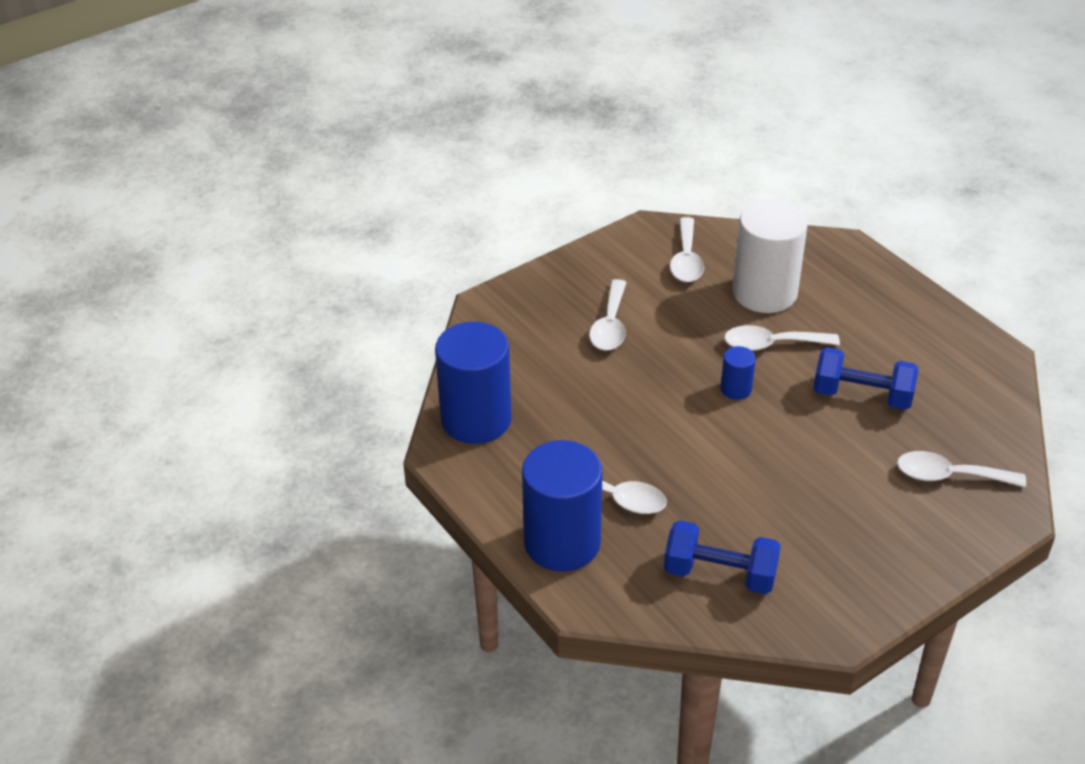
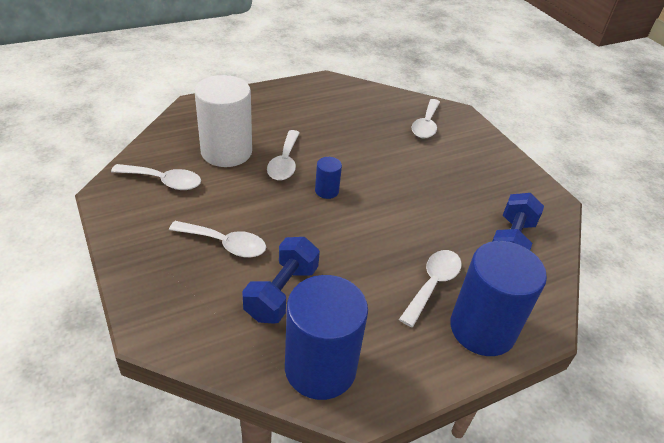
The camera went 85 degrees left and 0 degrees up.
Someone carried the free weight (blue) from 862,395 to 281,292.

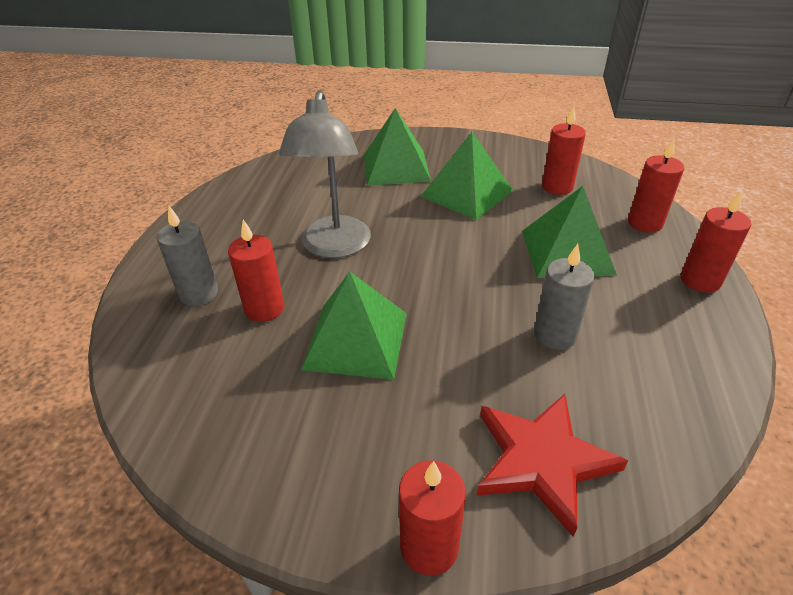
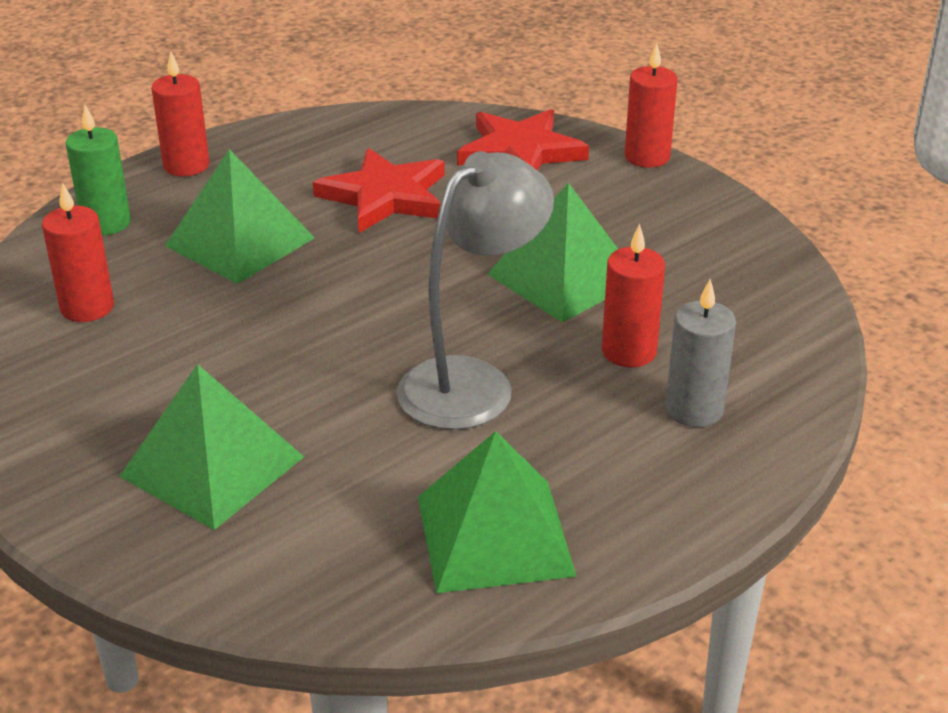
The camera went 140 degrees left and 5 degrees down.
Someone repainted the candle (scarlet) at 645,223, which became the candle (emerald) at 106,223.
Someone swapped the candle (grey) at 555,335 for the star shape (scarlet) at 385,196.
Someone carried the pyramid (emerald) from 466,193 to 495,535.

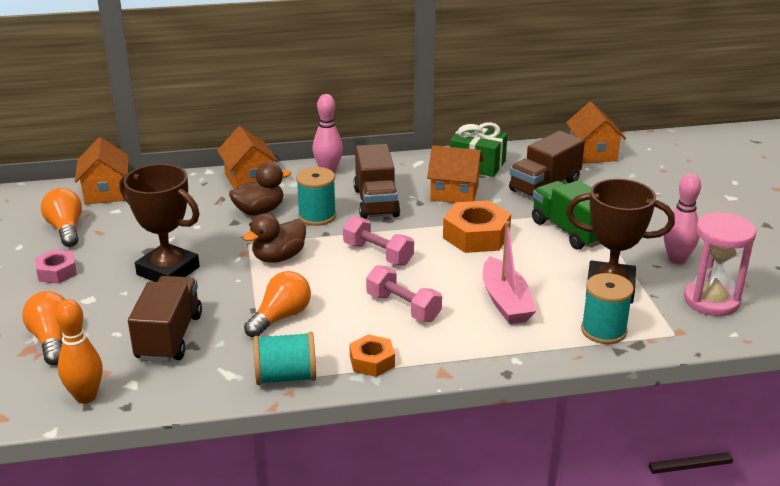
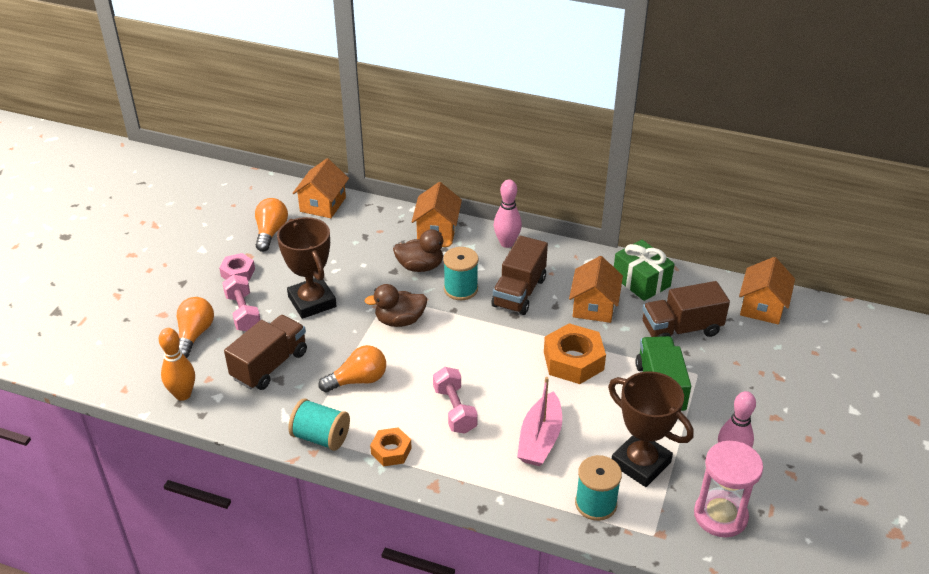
The camera went 30 degrees right and 10 degrees up.
Someone carried the free weight (rosy) from 378,254 to 243,313.
Someone rotated the house (orange) at 454,193 by 60 degrees clockwise.

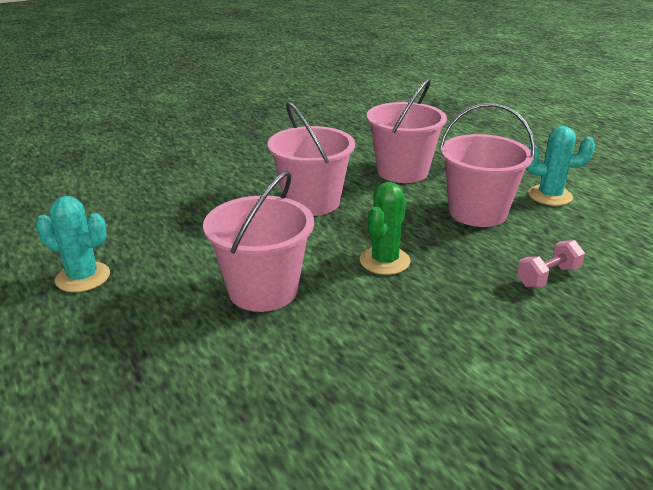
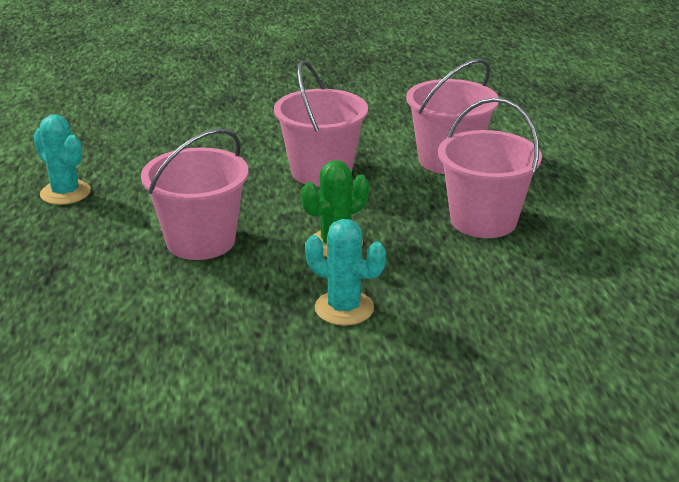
The camera went 25 degrees right and 0 degrees up.
Someone carried the prickly plant (aqua) from 550,196 to 344,308.
Someone took away the free weight (rosy) at 548,276.

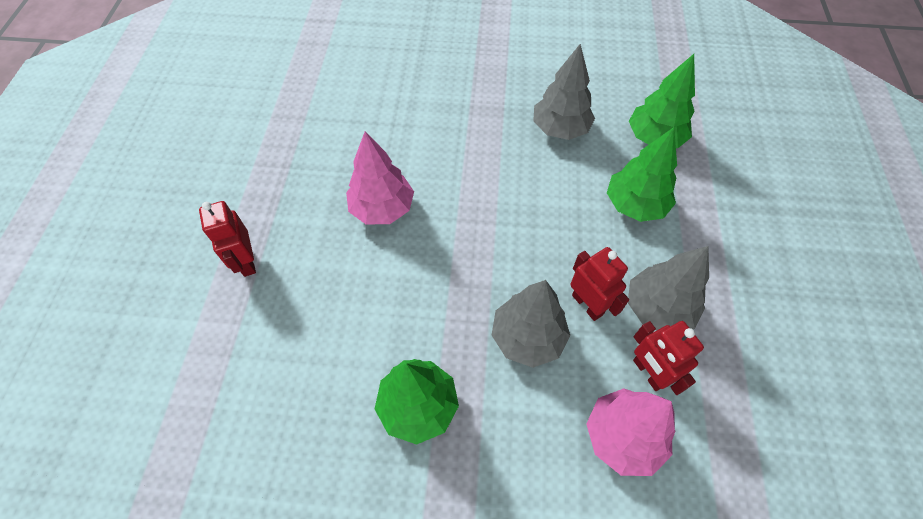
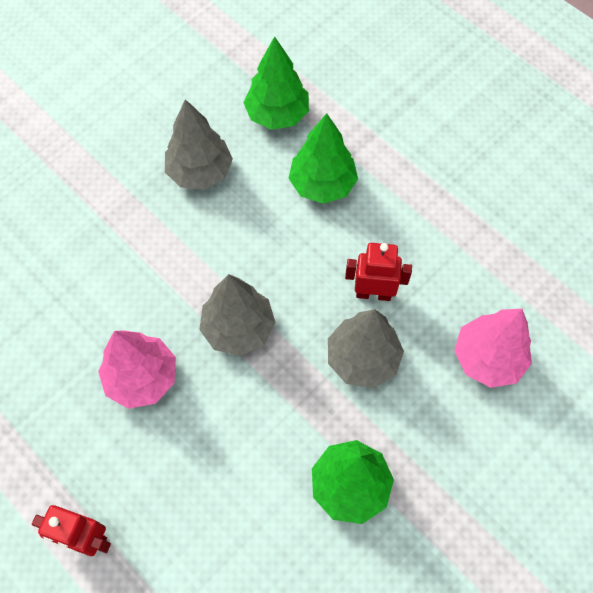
The camera went 50 degrees left and 5 degrees up.
Someone carried the fir tree (grey) from 658,309 to 238,328.
Someone took away the robot (scarlet) at 648,373.

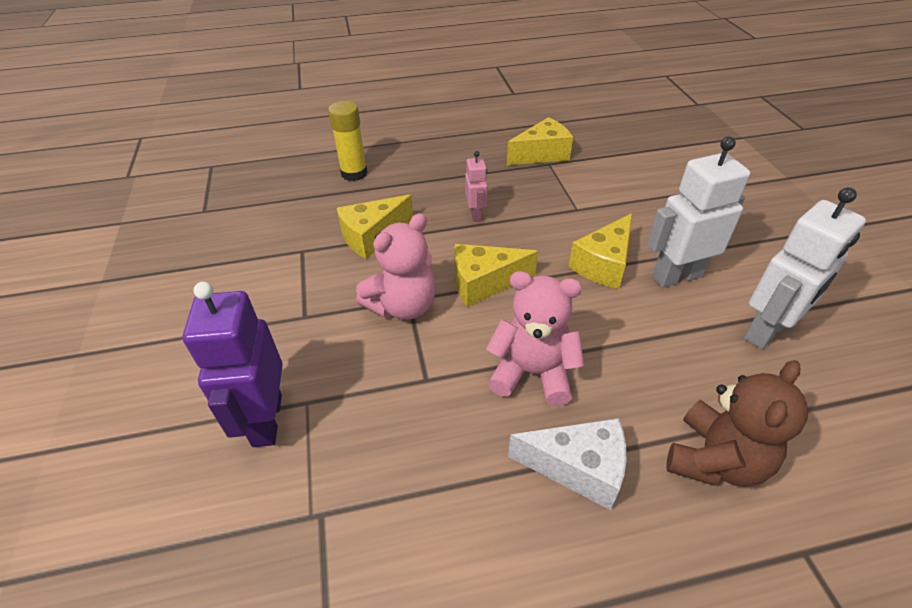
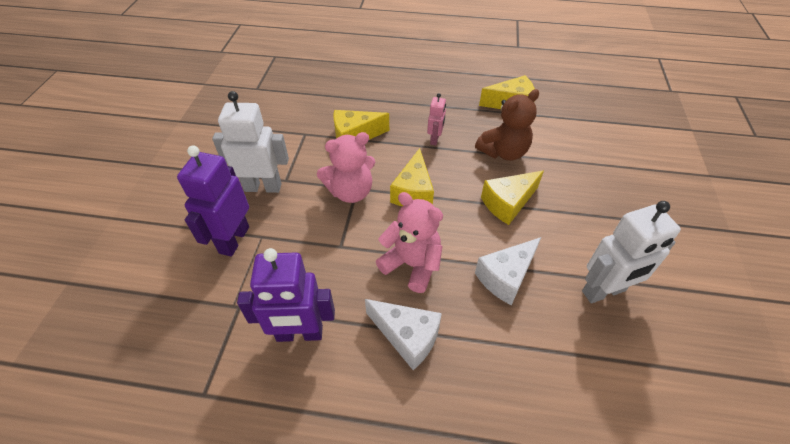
The camera went 20 degrees right and 5 degrees up.
Someone carried the robot (snow-white) from 676,276 to 263,187.
Someone put down the robot (purple) at 299,334.
Someone rotated the piece of cheese (golden) at 484,283 by 90 degrees counterclockwise.
Someone carried the stuffed bear (russet) from 715,459 to 503,152.
Someone put down the piece of cheese (snow-white) at 506,277.
Someone took away the glue (golden) at 354,173.

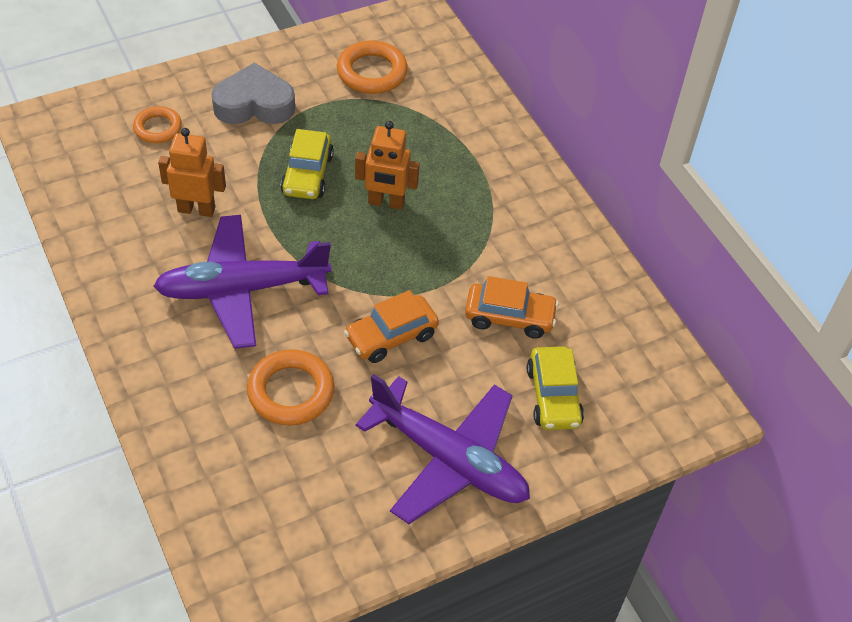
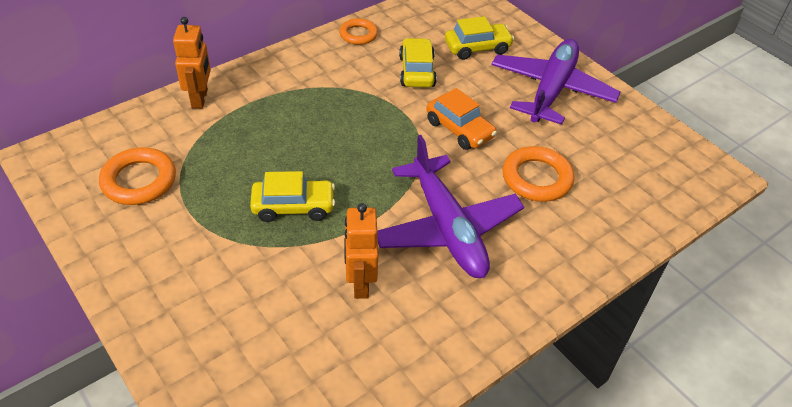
The camera went 100 degrees left and 5 degrees down.
Someone carried the robot (orange) from 386,202 to 200,99.
Someone carried the torus (orange) from 158,128 to 358,34.
Someone repainted the automobile (orange) at 509,317, which became the automobile (golden) at 417,71.
Someone took away the heart (grey) at 254,104.

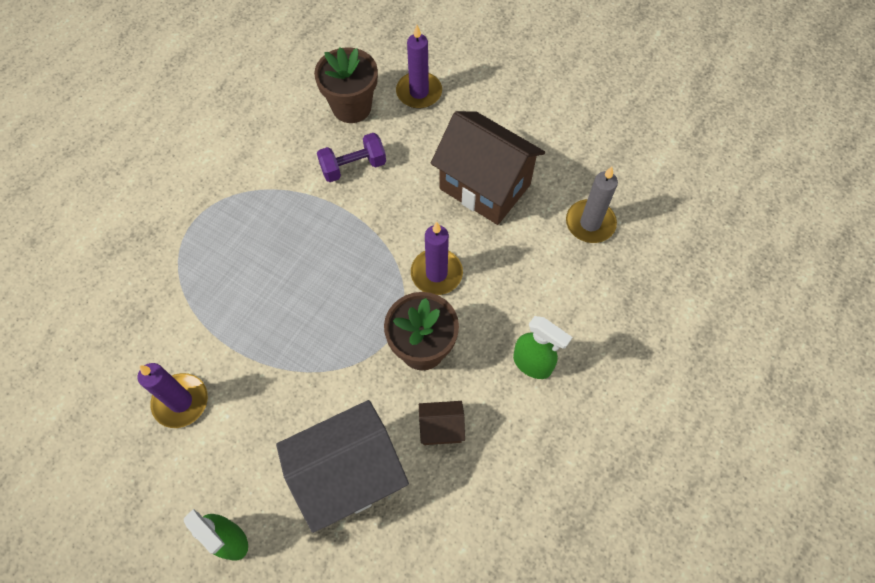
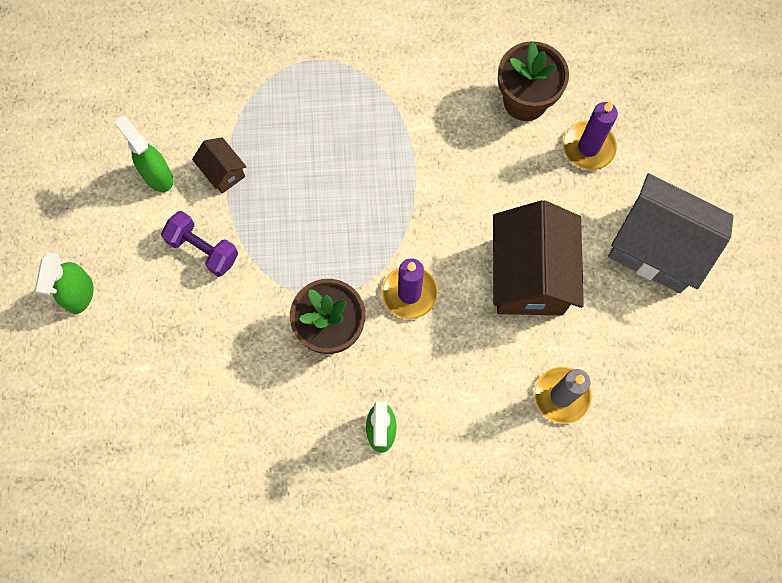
The camera went 55 degrees right and 10 degrees up.
Someone swapped the candle (purple) at 181,401 for the spray bottle (emerald) at 157,175.
Someone carried the free weight (purple) from 353,166 to 203,249.
Someone carried the house (russet) from 441,428 to 223,172.
Someone carried the house (grey) from 348,475 to 657,247.

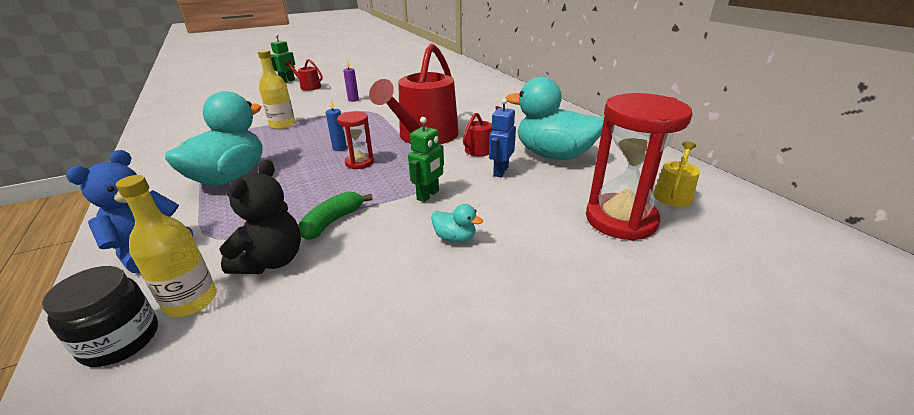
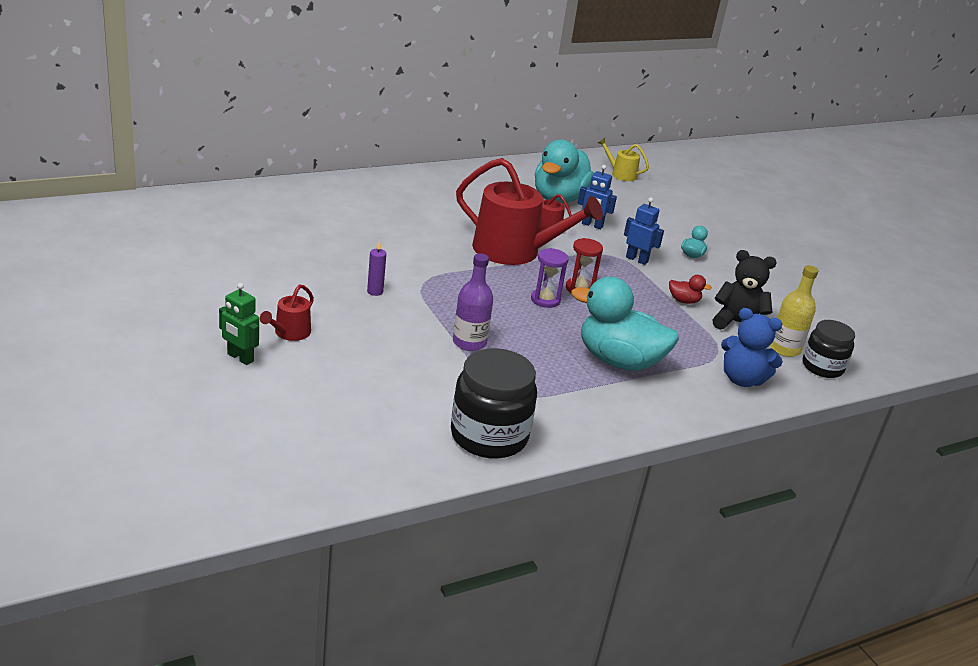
The camera went 95 degrees left and 0 degrees up.
Someone put down the preserve jar (ebony) at 489,436.
Someone repainted the bottle (golden) at 282,125, which became the bottle (purple) at 469,342.
Someone swapped the candle (blue) at 339,148 for the sand timer (purple) at 545,300.
Someone repainted the robot (emerald) at 428,195, which became the robot (blue) at 637,259.
Someone swapped the banana (emerald) at 332,221 for the toy duck (scarlet) at 683,301.
Someone took away the sand timer (scarlet) at 620,220.

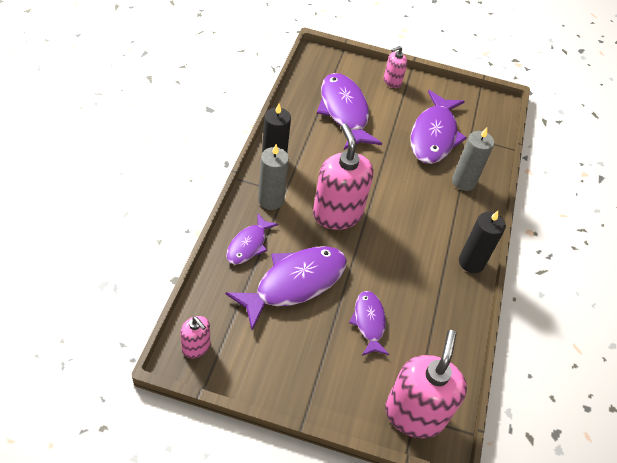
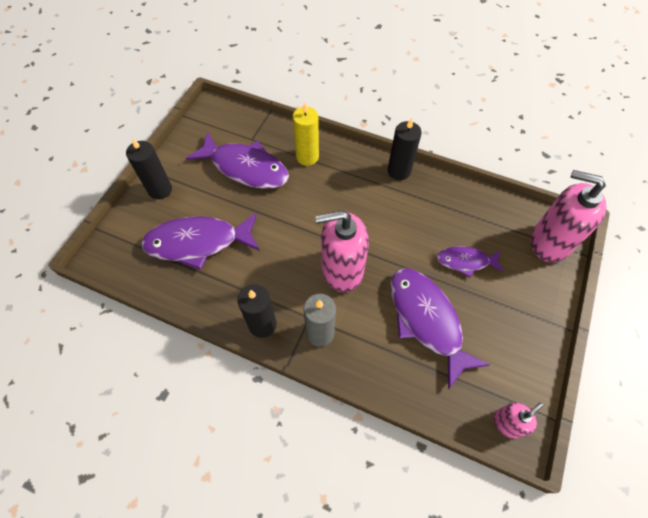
The camera went 75 degrees left and 10 degrees up.
Someone swapped the soap pump (rosy) at 392,81 for the candle (ebony) at 160,190.
Someone repainted the candle (grey) at 463,182, which became the candle (golden) at 307,157.
Someone took away the fish figure (purple) at 248,245.

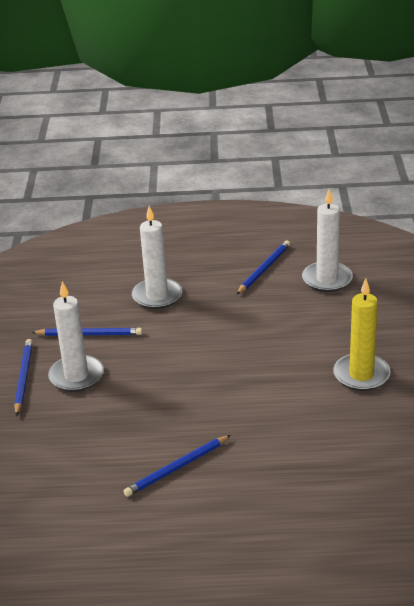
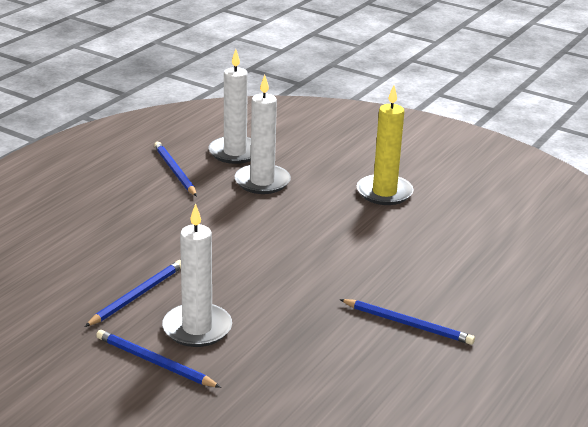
The camera went 60 degrees left and 5 degrees down.
Someone carried the candle (snow-white) from 157,296 to 262,182.
Someone rotated the pencil (blue) at 177,468 by 60 degrees counterclockwise.

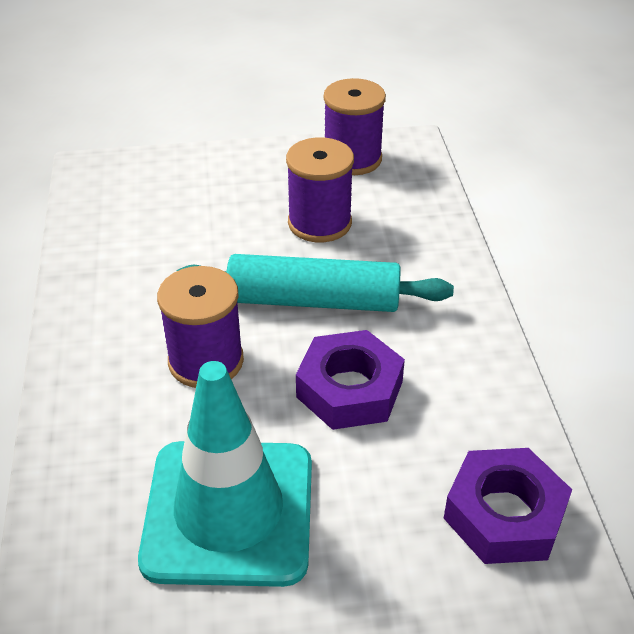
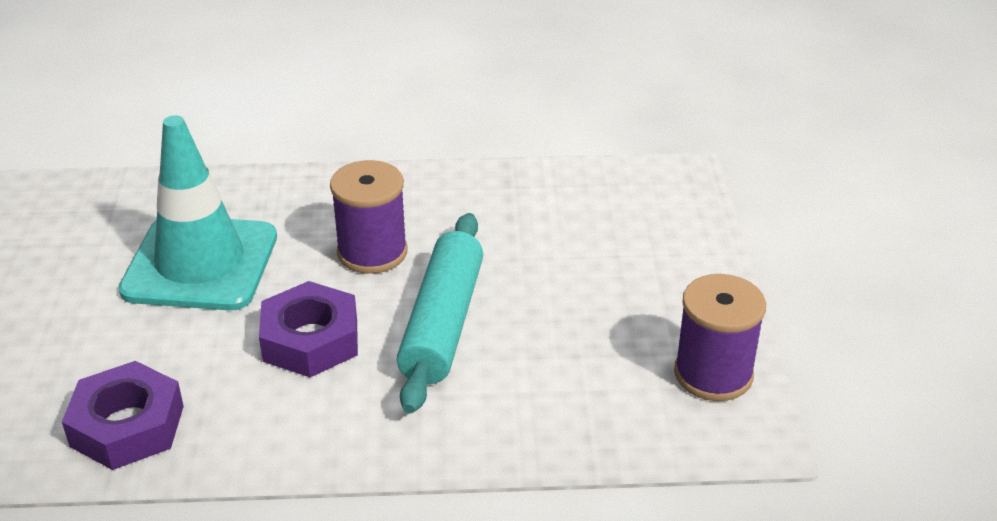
The camera went 95 degrees right and 5 degrees down.
Someone took away the spool (purple) at 319,223.

